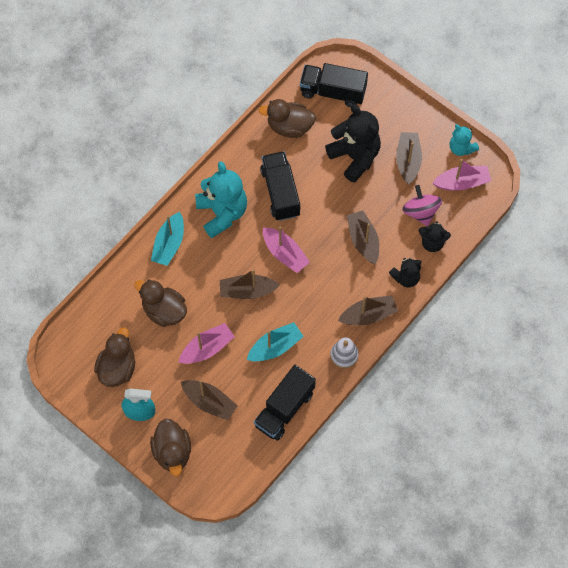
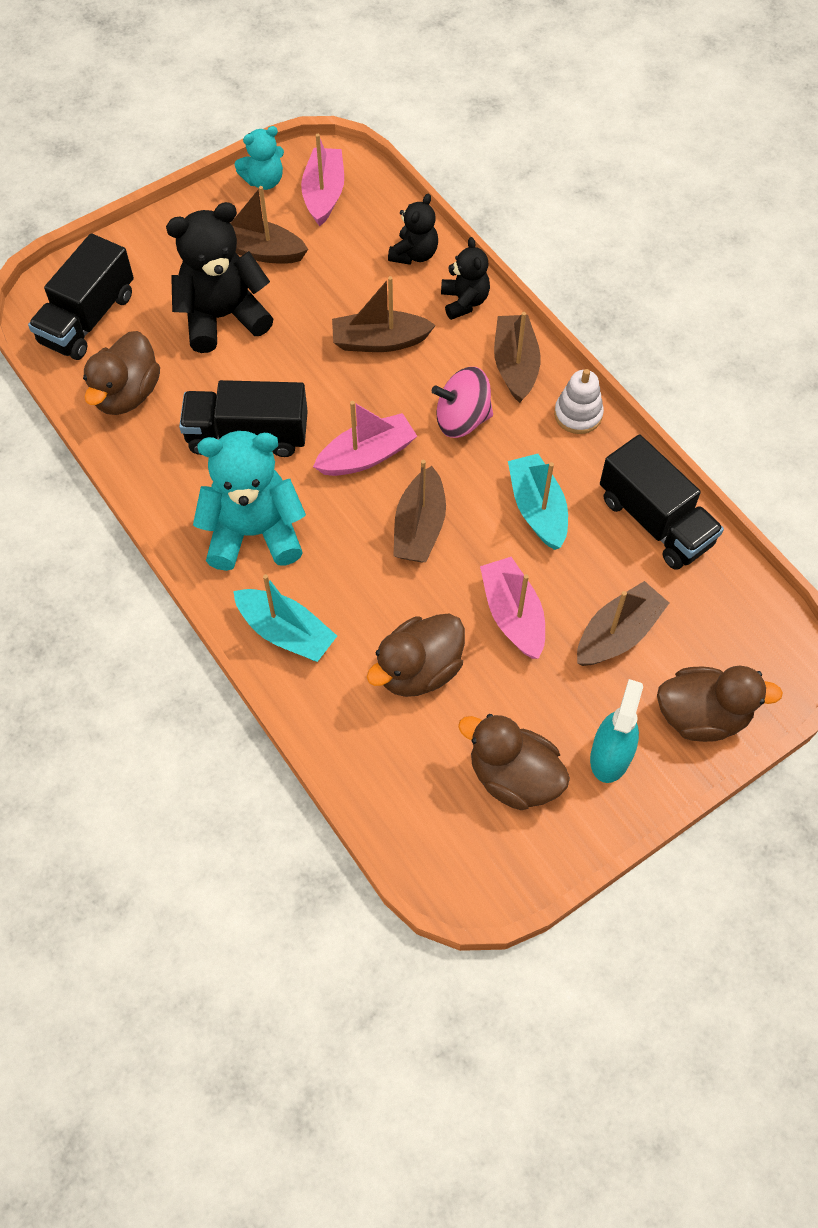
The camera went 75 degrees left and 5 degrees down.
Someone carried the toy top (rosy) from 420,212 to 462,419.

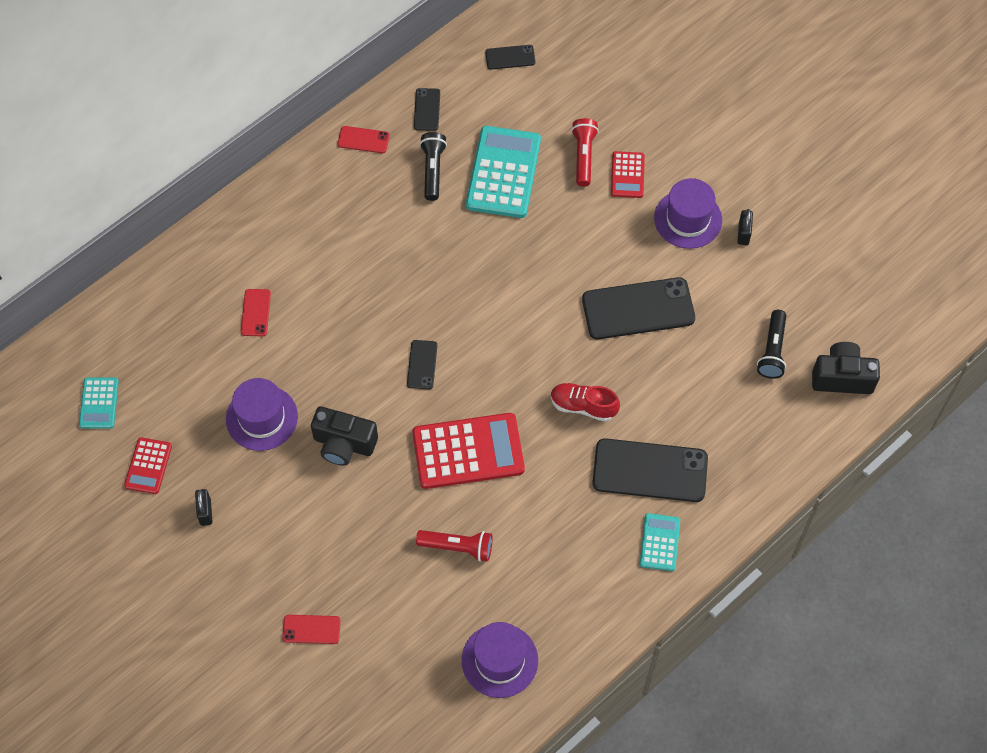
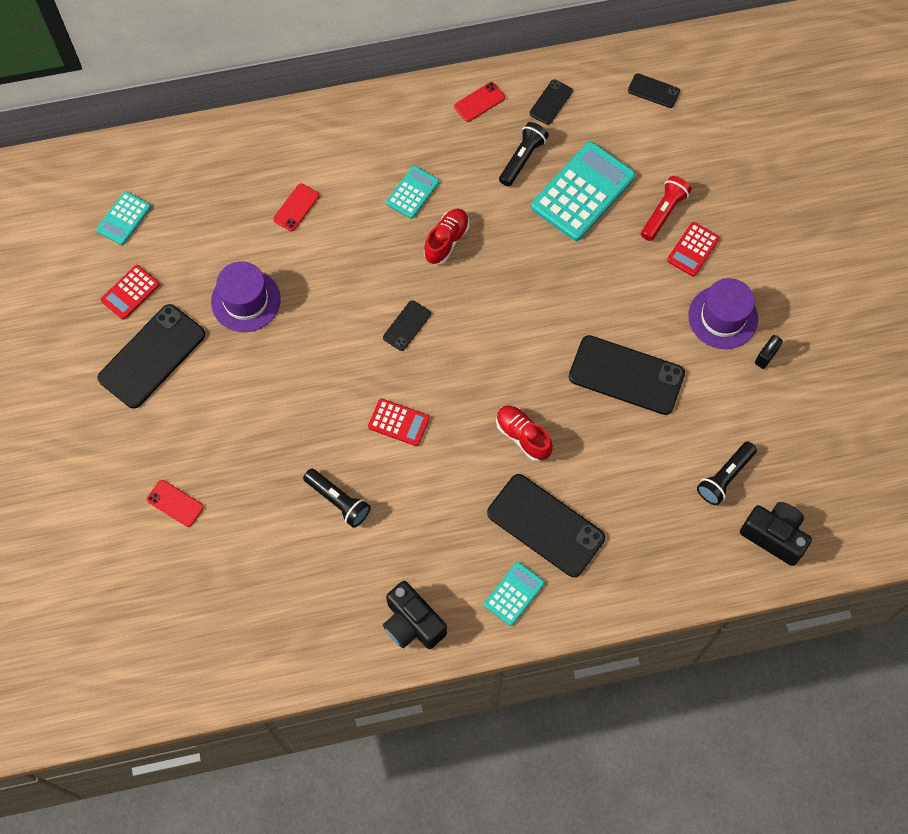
The camera went 30 degrees right and 5 degrees up.
Someone swapped the lock (ebony) at 205,512 for the phone (ebony) at 152,356.
Someone repainted the flashlight (scarlet) at 458,547, which became the flashlight (ebony) at 338,501.
Someone scaled the pocket calculator (scarlet) at 468,451 by 0.53.
Someone carried the camera (ebony) from 344,444 to 412,623.
Someone put down the pocket calculator (aqua) at 412,192.
Someone put down the shoe (scarlet) at 446,241.
Someone rotated the phone (scarlet) at 363,140 by 75 degrees counterclockwise.
Someone took away the tall hat (purple) at 499,660.

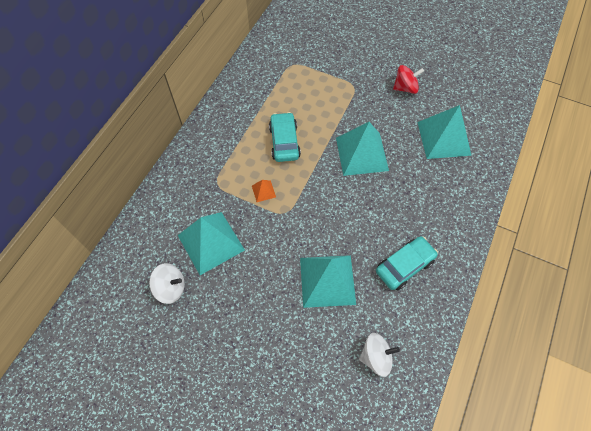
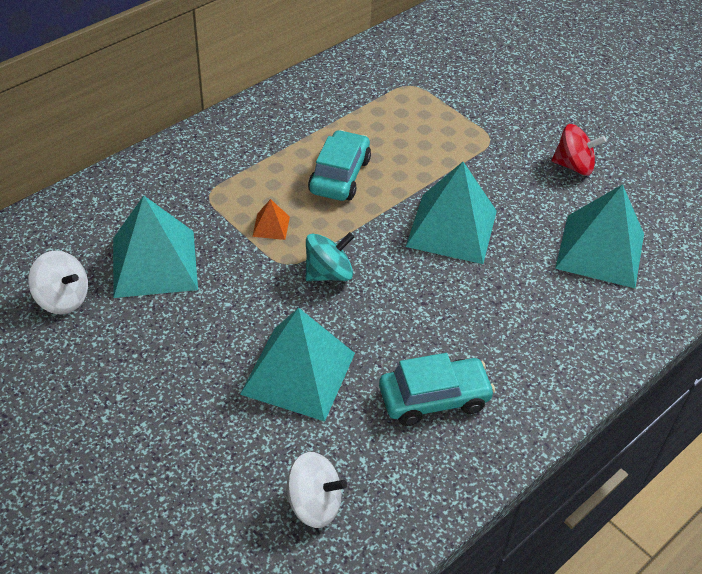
The camera went 20 degrees right and 15 degrees down.
Someone put down the toy top (aqua) at 328,273.

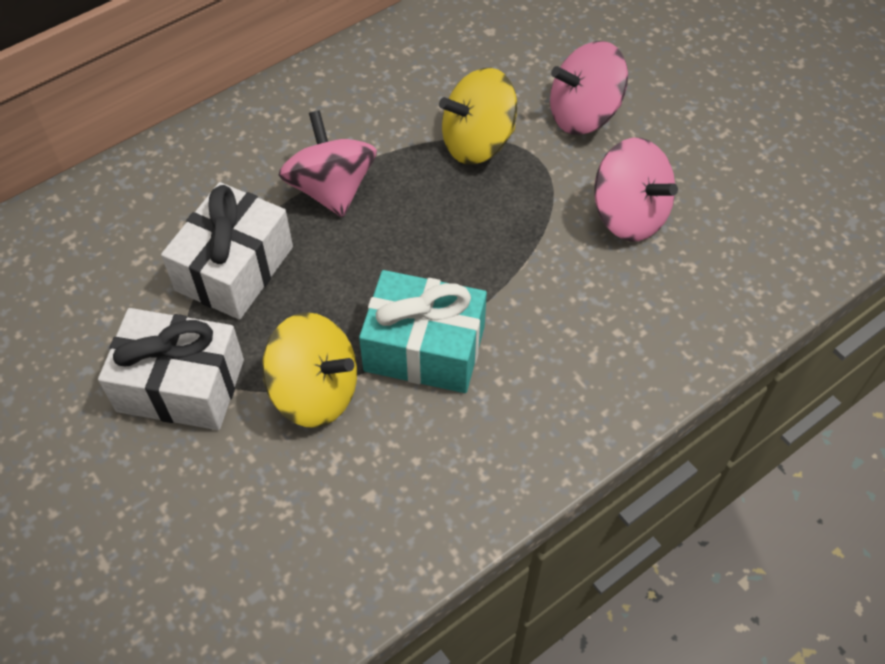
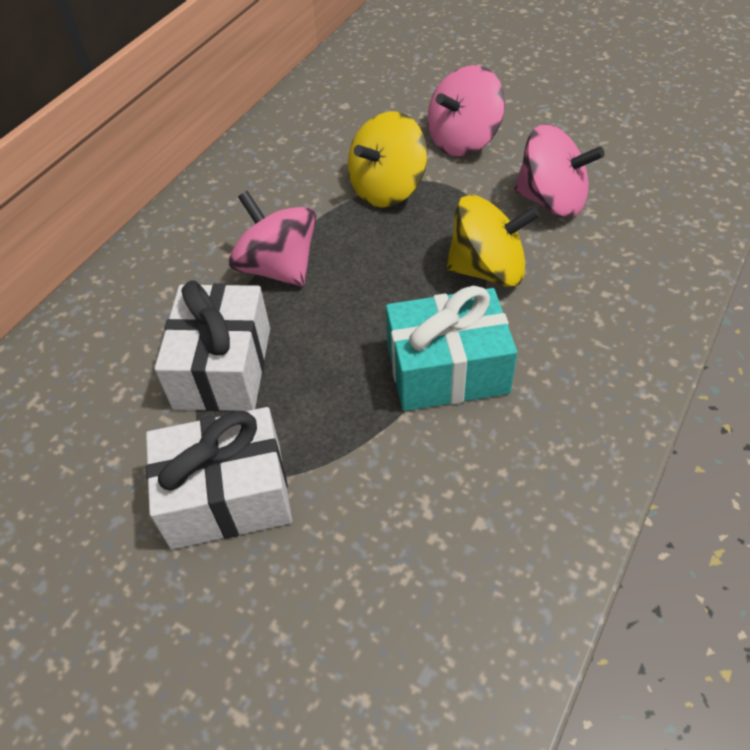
The camera went 20 degrees left and 5 degrees down.
Someone carried the toy top (golden) from 315,391 to 487,270.

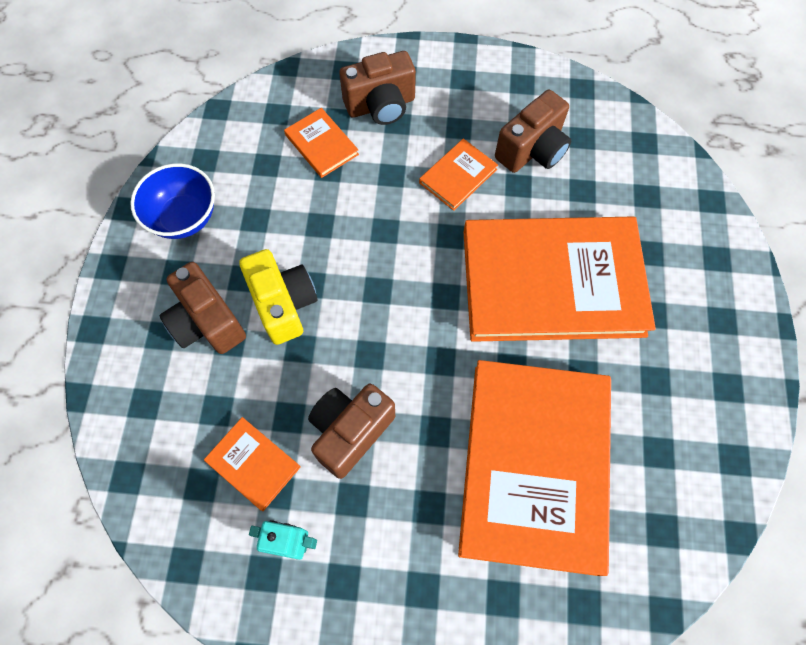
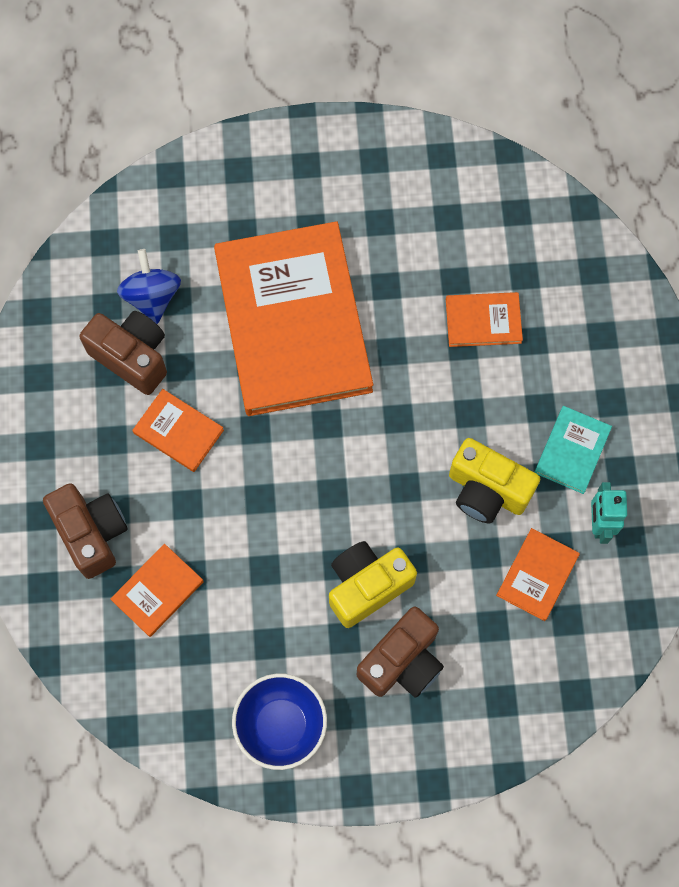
The camera went 100 degrees left and 5 degrees up.
Someone put down the toy top (blue) at 152,297.
Someone scaled the book (orange) at 534,465 by 0.41.
Someone repainted the camera (russet) at 350,432, which became the camera (golden) at 487,490.
Someone put down the book (aqua) at 572,451.

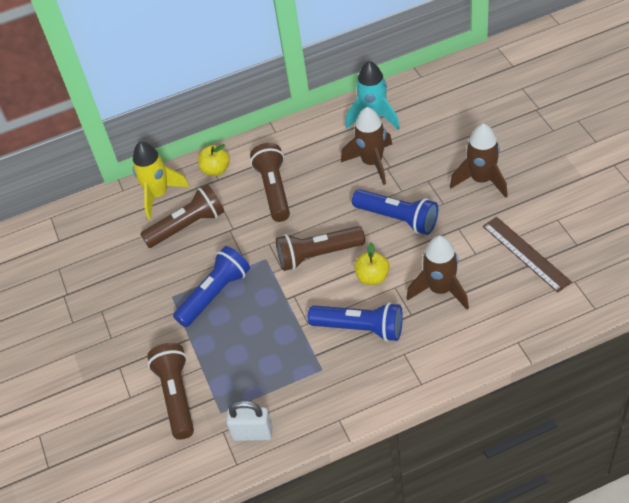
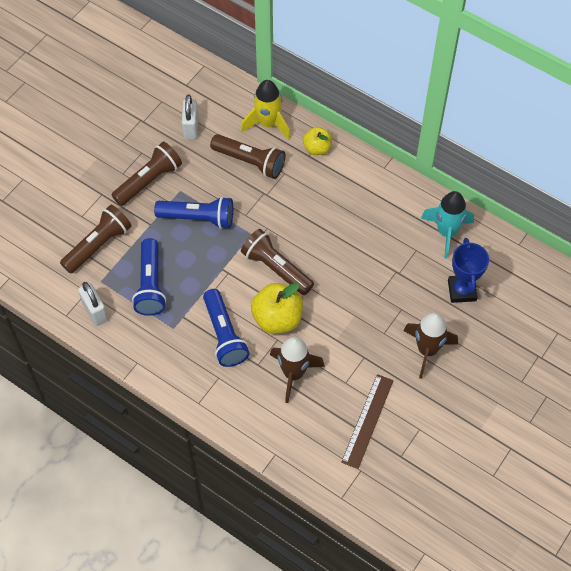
The camera went 50 degrees right and 10 degrees up.
Someone carried the flashlight (russet) from 274,189 to 149,180.
Someone carried the flashlight (blue) from 398,219 to 150,285.
Someone put down the lock (snow-white) at 191,128.
Someone scaled the apple fruit (golden) at 372,277 by 1.64.
Someone put down the trophy (blue) at 462,290.
Someone took away the rocket (russet) at 372,163.

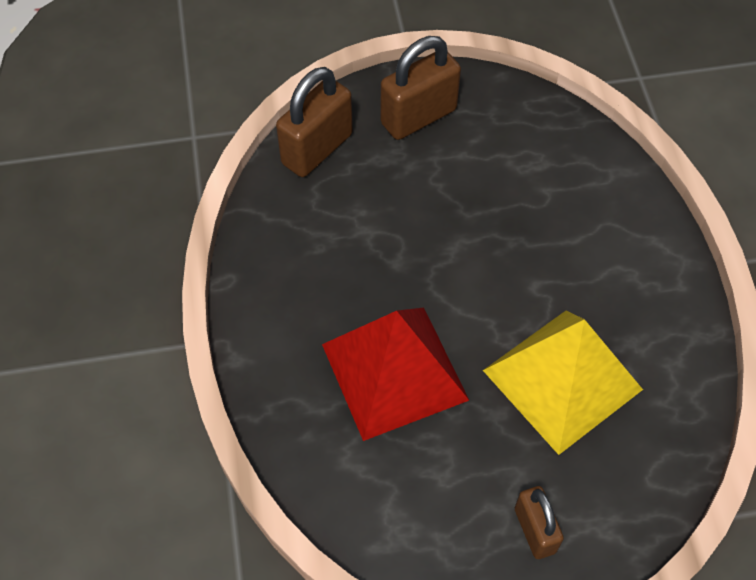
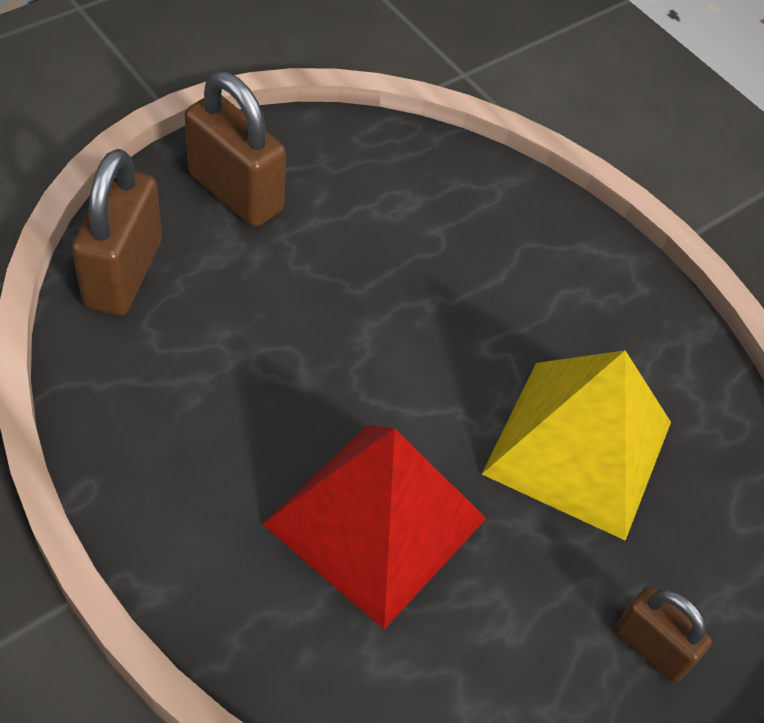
The camera went 35 degrees left and 5 degrees down.
Someone rotated the lock (russet) at 418,117 by 75 degrees counterclockwise.

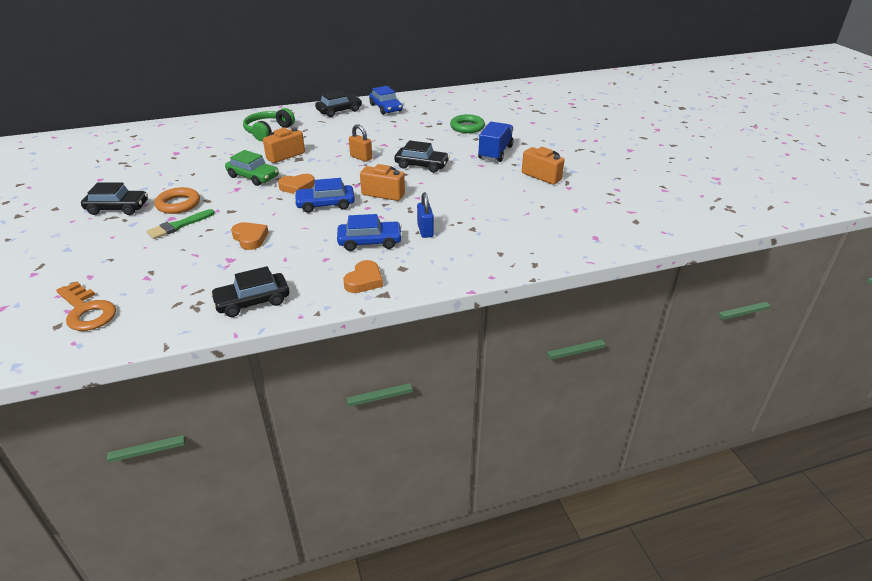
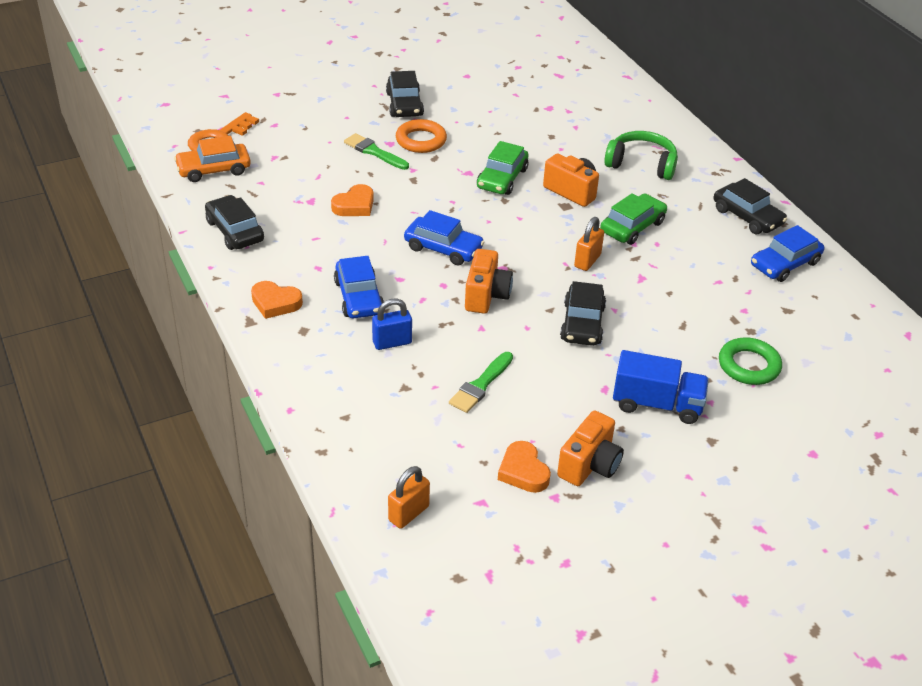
The camera went 80 degrees right and 5 degrees up.
Someone put down the automobile (orange) at 214,169.
Someone put down the lock (orange) at 408,513.
Someone rotated the automobile (blue) at 325,204 by 135 degrees clockwise.
Someone put down the brush (emerald) at 480,385.
Someone carried the heart (orange) from 297,187 to 523,471.
Someone put down the automobile (emerald) at 632,227.

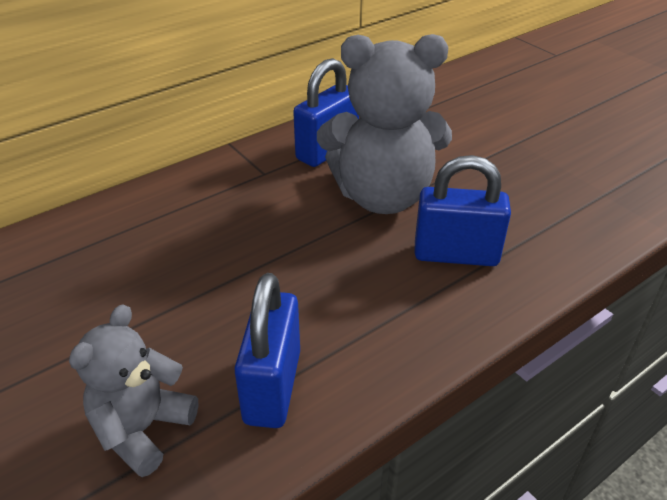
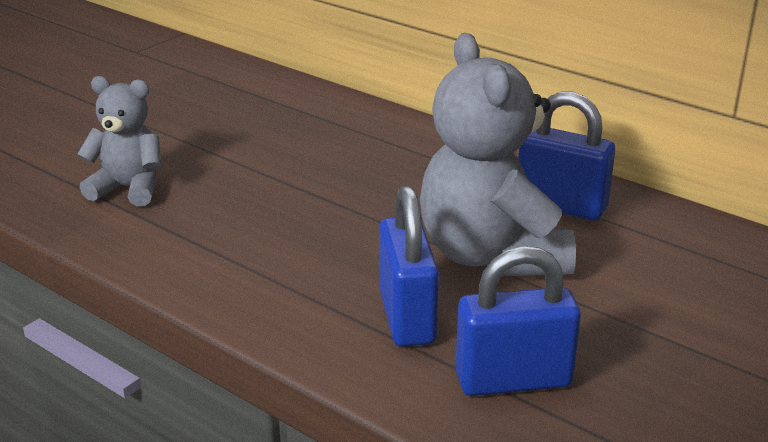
The camera went 75 degrees right and 10 degrees down.
Someone carried the lock (blue) from 272,386 to 513,380.

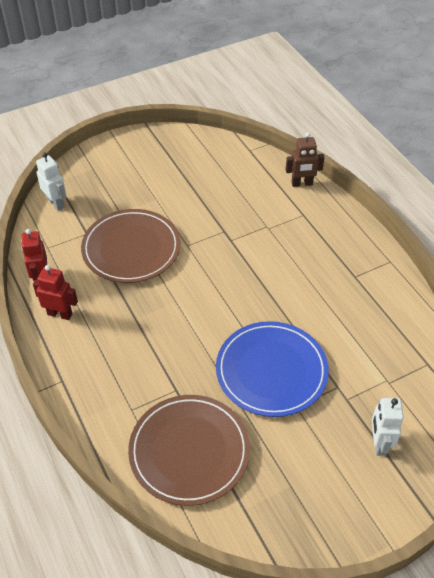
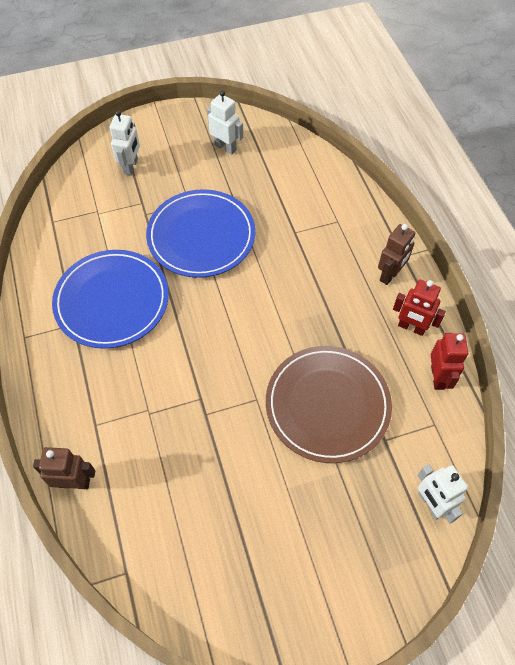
The camera went 170 degrees left and 10 degrees up.
Someone put down the dinner plate (blue) at 112,301.
Someone put down the robot (snow-white) at 225,147.
Someone put down the robot (russet) at 390,275.
Someone took away the dinner plate (russet) at 189,451.

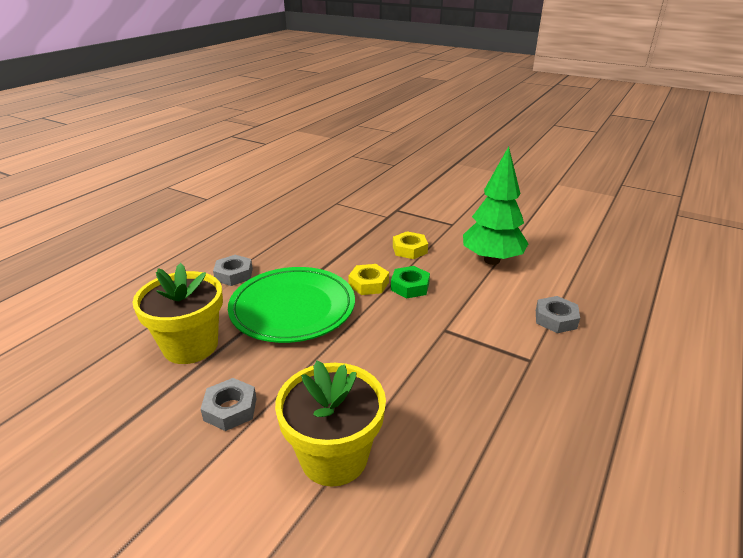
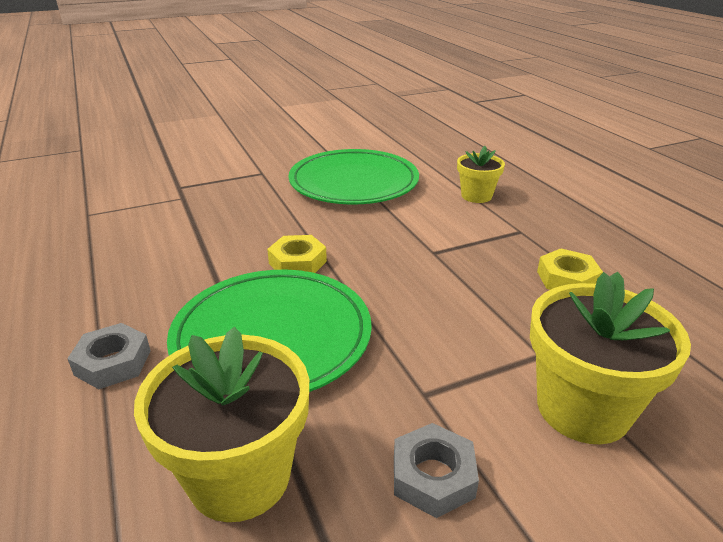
The camera went 55 degrees left and 0 degrees up.
Someone swapped the fir tree (emerald) at 491,260 for the dinner plate (emerald) at 354,182.
Someone swapped the hexagon nut (grey) at 555,319 for the potted plant (golden) at 476,196.
Someone carried the hexagon nut (golden) from 409,249 to 567,279.
Someone took away the hexagon nut (emerald) at 410,286.

